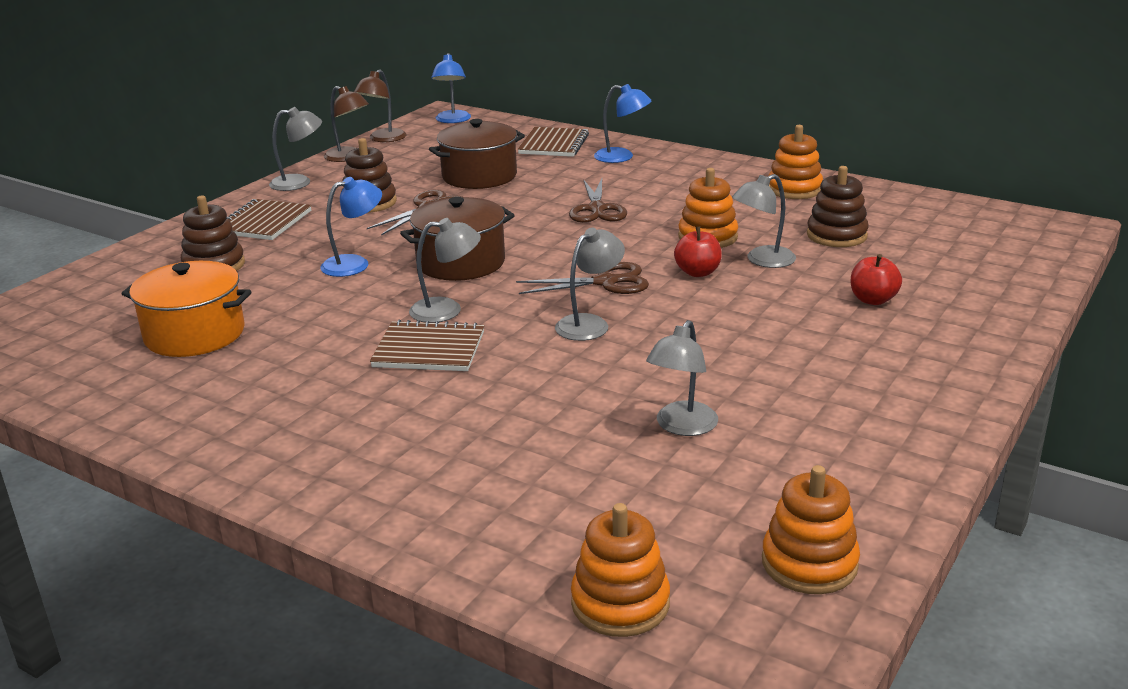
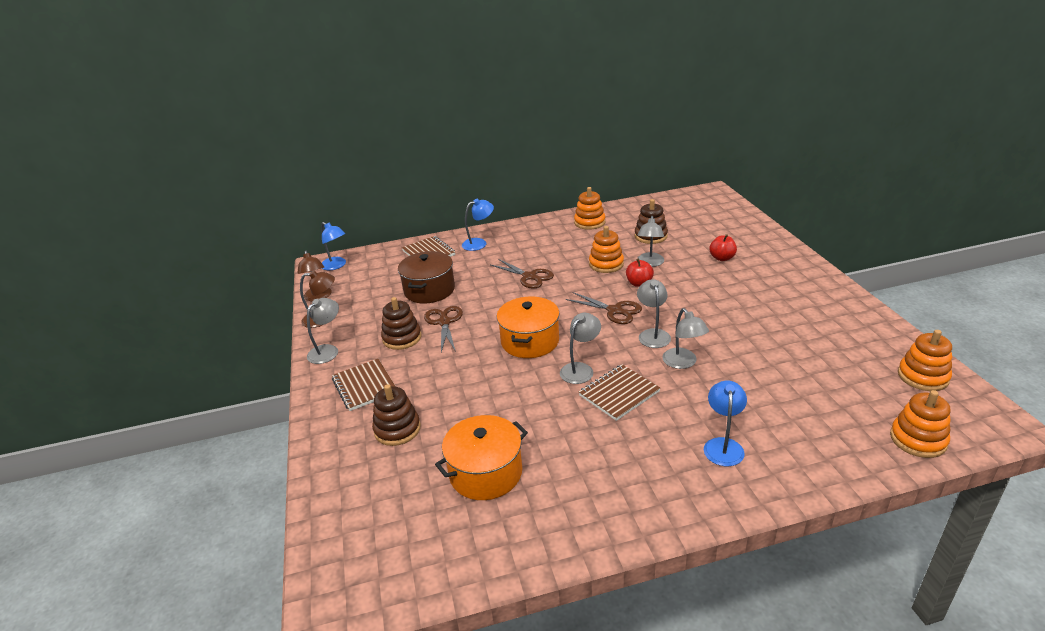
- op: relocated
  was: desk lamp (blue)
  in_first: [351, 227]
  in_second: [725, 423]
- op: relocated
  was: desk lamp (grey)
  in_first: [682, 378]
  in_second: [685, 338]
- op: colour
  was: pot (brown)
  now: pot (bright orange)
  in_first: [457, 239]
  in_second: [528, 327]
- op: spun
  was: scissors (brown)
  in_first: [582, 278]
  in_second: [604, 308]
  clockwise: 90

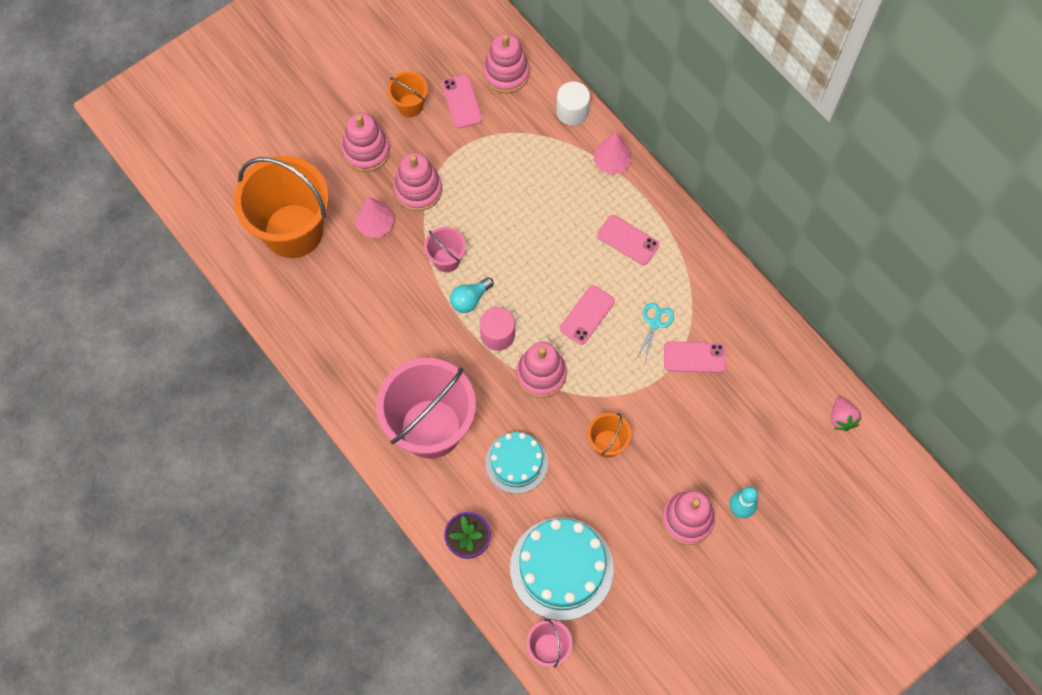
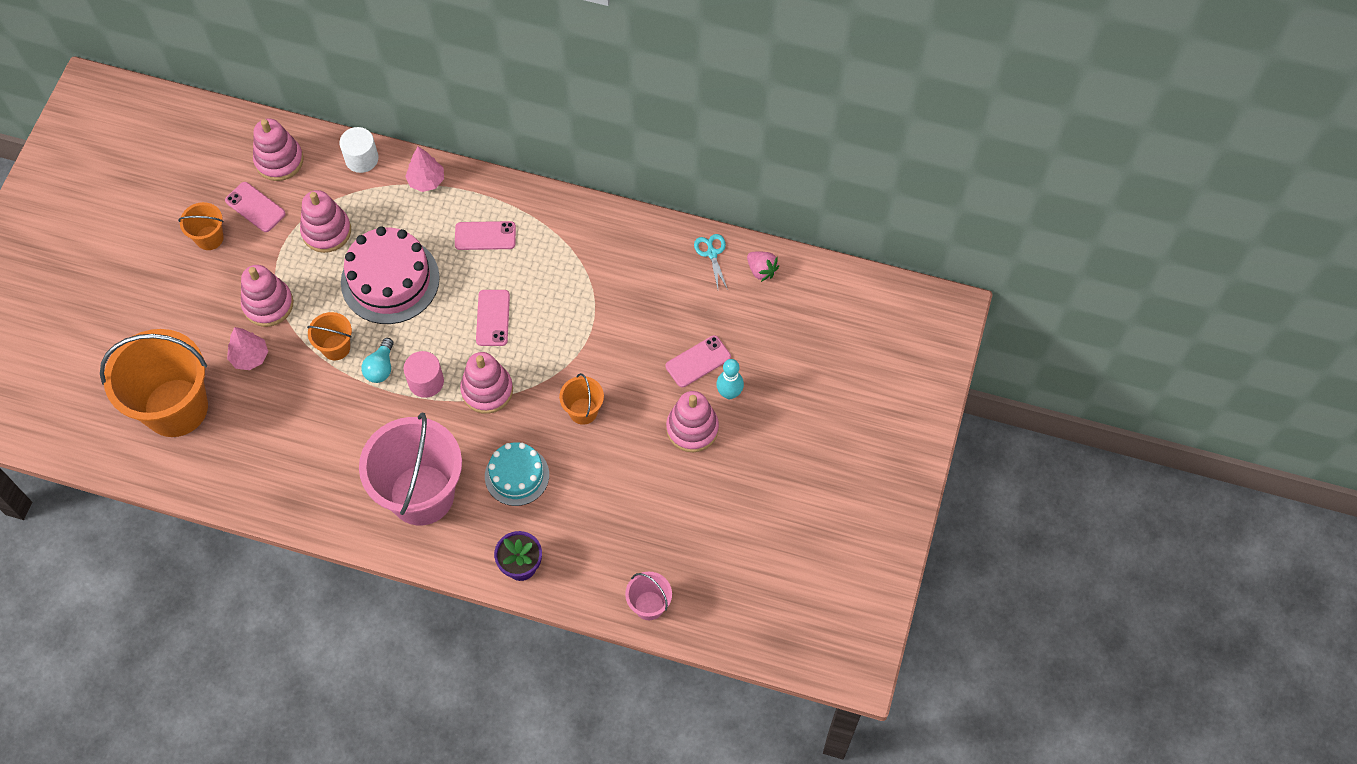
- op: missing
  was: gateau (turquoise)
  in_first: [562, 569]
- op: appeared
  now: gateau (rosy)
  in_second: [390, 275]
- op: relocated
  was: stacking toy (rosy)
  in_first: [366, 142]
  in_second: [325, 221]
- op: relocated
  was: scissors (turquoise)
  in_first: [655, 332]
  in_second: [711, 262]
- op: relocated
  was: mobile phone (rosy)
  in_first: [695, 357]
  in_second: [698, 361]
- op: colour
  was: bucket (rosy)
  now: bucket (bright orange)
  in_first: [445, 249]
  in_second: [329, 336]

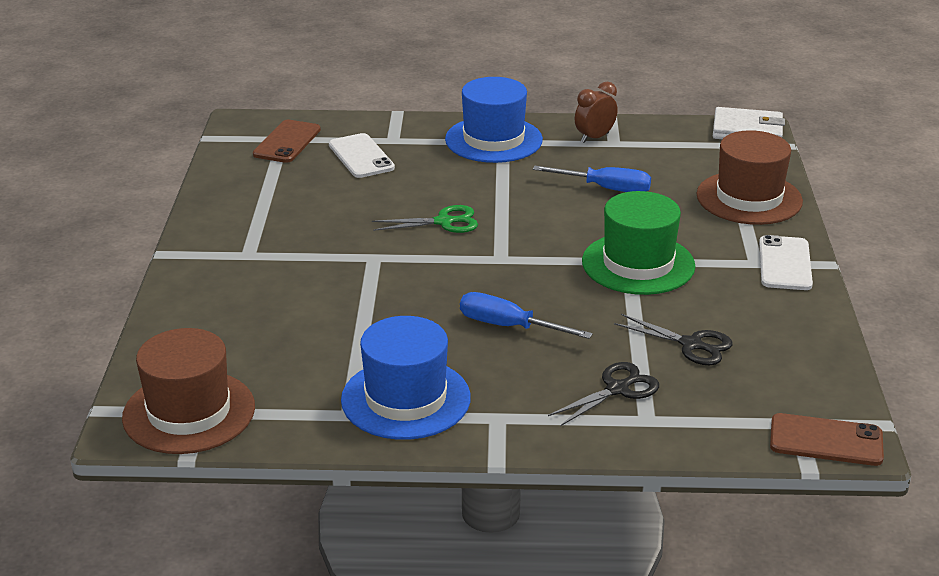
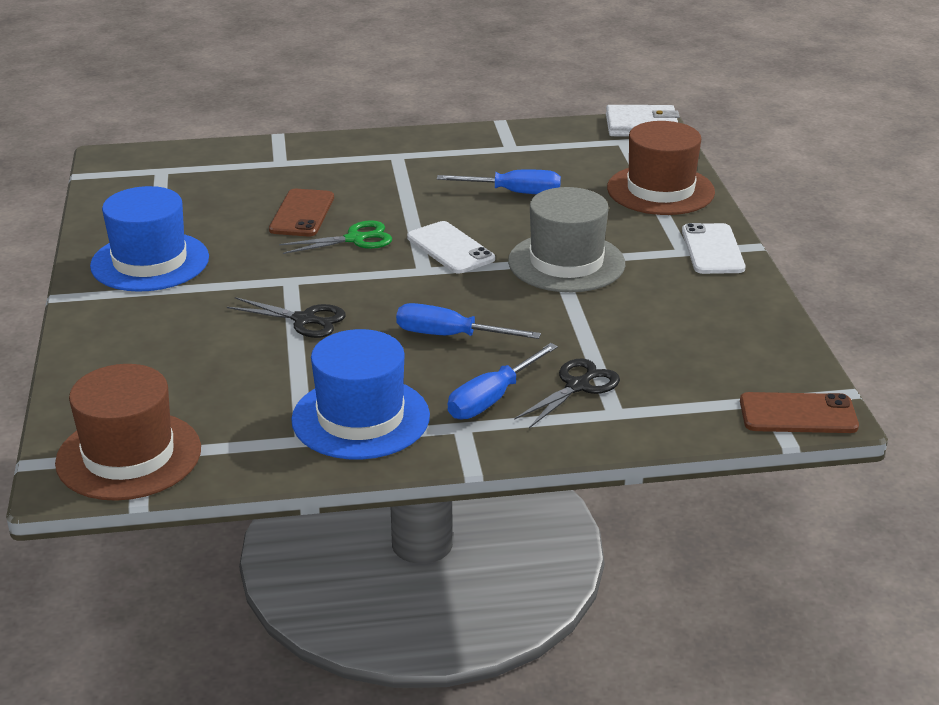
- op: missing
  was: alarm clock (brown)
  in_first: [596, 112]
- op: appeared
  now: flat screwdriver (blue)
  in_second: [503, 381]
- op: relocated
  was: mobile phone (brown)
  in_first: [287, 141]
  in_second: [301, 212]
- op: relocated
  was: mobile phone (white)
  in_first: [362, 155]
  in_second: [451, 247]
- op: relocated
  was: hat (blue)
  in_first: [494, 120]
  in_second: [149, 239]
- op: relocated
  was: scissors (ebony)
  in_first: [673, 339]
  in_second: [286, 317]
- op: colour
  was: hat (emerald)
  now: hat (grey)
  in_first: [639, 243]
  in_second: [566, 239]

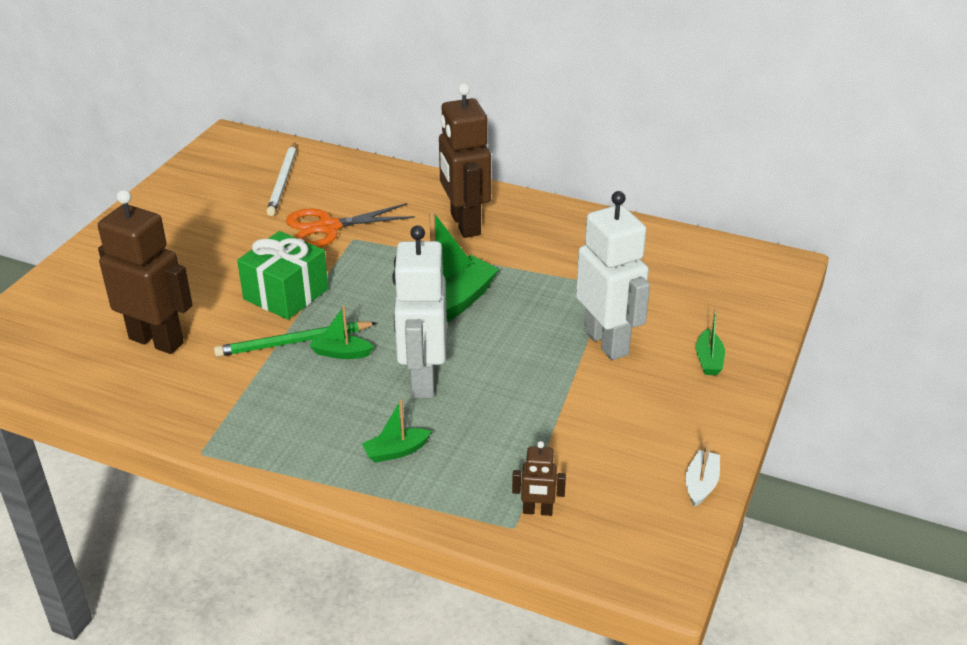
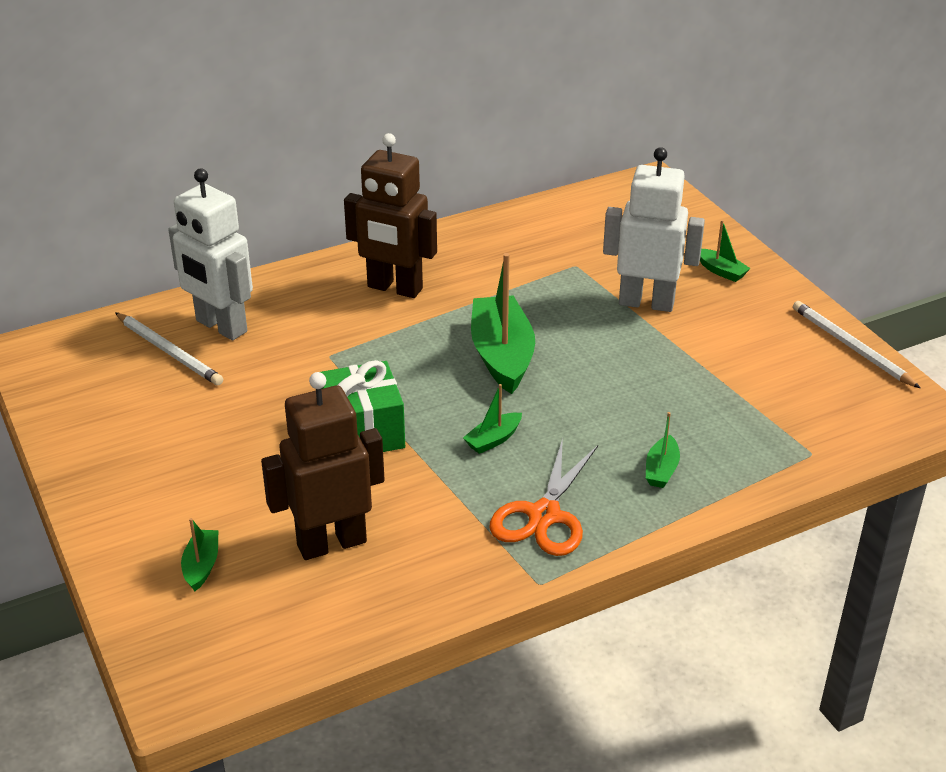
- op: missing
  was: pencil (emerald)
  in_first: [295, 339]
- op: missing
  was: toy robot (brown)
  in_first: [539, 478]
- op: appeared
  now: sailboat (emerald)
  in_second: [199, 554]
- op: relocated
  was: scissors (bright orange)
  in_first: [350, 225]
  in_second: [543, 497]
- op: relocated
  was: toy robot (white)
  in_first: [419, 311]
  in_second: [210, 254]
- op: exchanged
  was: sailboat (white)
  now: pencil (white)
  in_first: [702, 473]
  in_second: [856, 344]

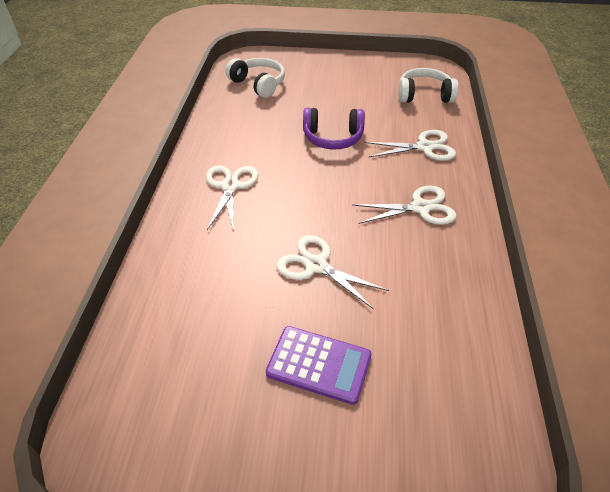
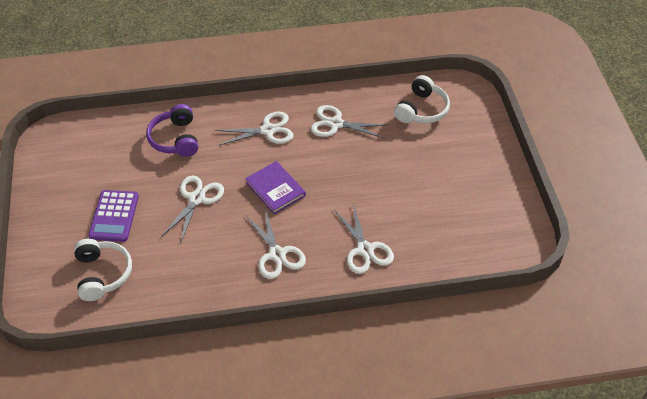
- op: appeared
  now: hardcover (royal purple)
  in_second: [275, 187]
- op: appeared
  now: scissors (white)
  in_second: [349, 121]
- op: relocated
  was: over-ear headphones (royal purple)
  in_first: [334, 129]
  in_second: [172, 130]
- op: relocated
  was: over-ear headphones (white)
  in_first: [428, 85]
  in_second: [103, 270]

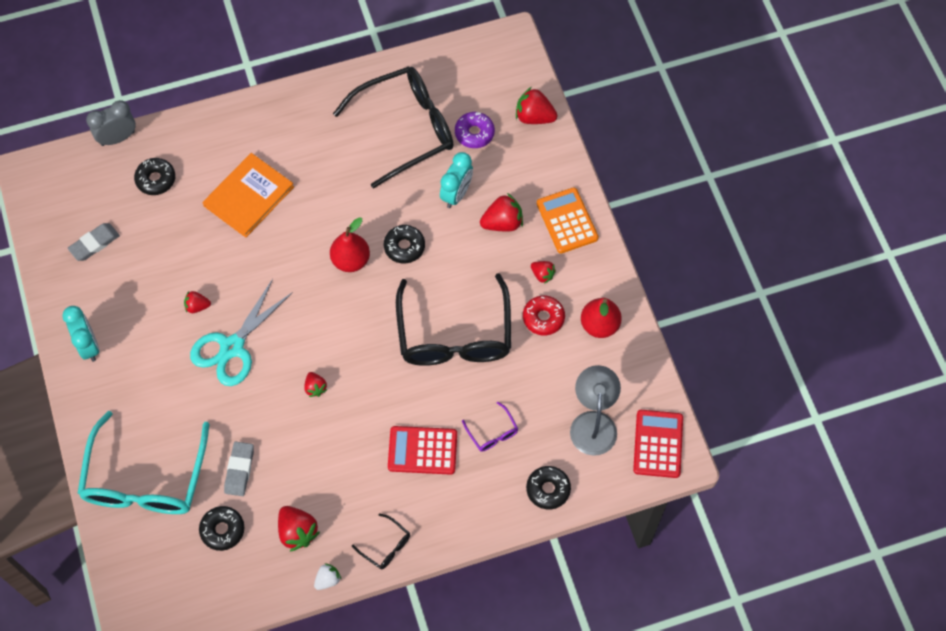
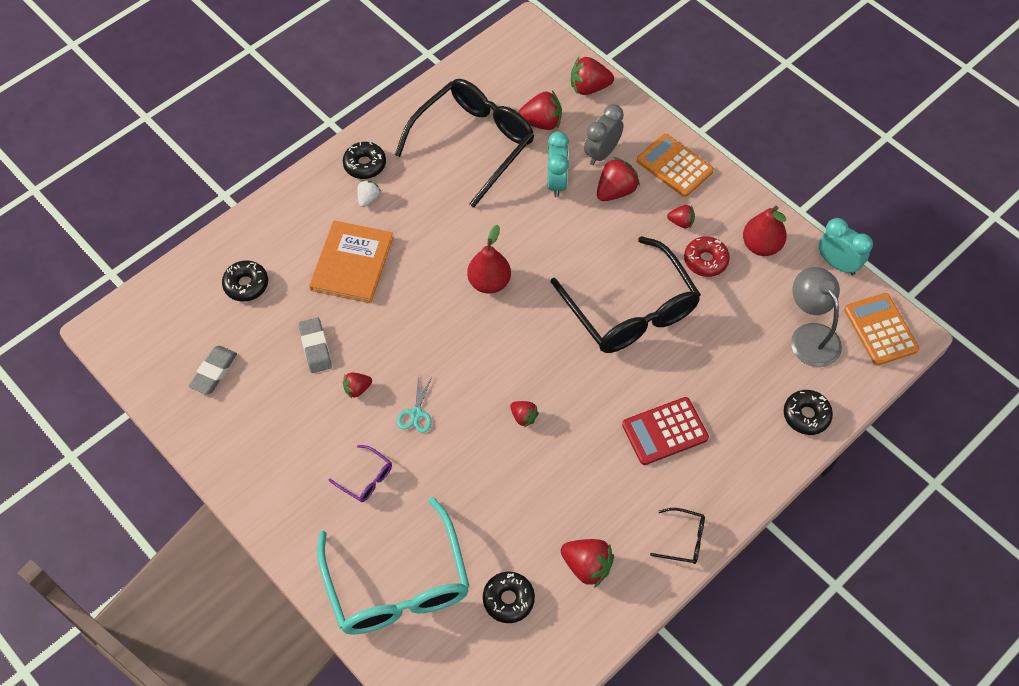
- op: relocated
  was: alarm clock (turquoise)
  in_first: [80, 334]
  in_second: [846, 246]
- op: relocated
  was: alarm clock (grey)
  in_first: [111, 123]
  in_second: [604, 134]
- op: relocated
  was: pencil eraser (grey)
  in_first: [239, 469]
  in_second: [315, 345]
- op: relocated
  was: toy strawberry (white)
  in_first: [327, 576]
  in_second: [369, 193]
- op: relocated
  was: glazed donut (ebony)
  in_first: [404, 244]
  in_second: [364, 160]
- op: relocated
  was: spectacles (royal purple)
  in_first: [490, 427]
  in_second: [360, 473]
- op: exchanged
  was: glazed donut (royal purple)
  now: toy strawberry (scarlet)
  in_first: [475, 130]
  in_second: [540, 110]
- op: colour
  was: pocket calculator (scarlet)
  now: pocket calculator (bright orange)
  in_first: [658, 444]
  in_second: [881, 329]
- op: size
  was: scissors (turquoise)
  in_first: [241, 332]
  in_second: [414, 404]
  ratio: 0.48

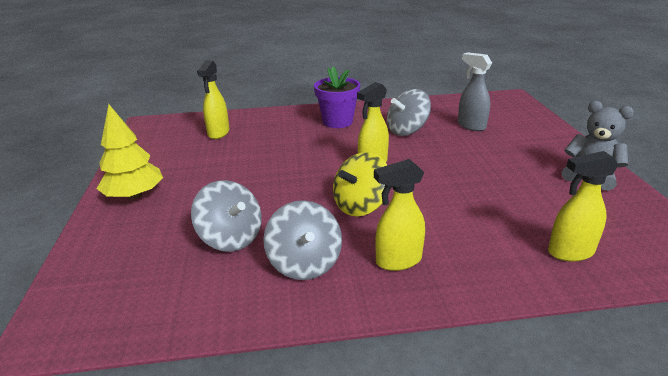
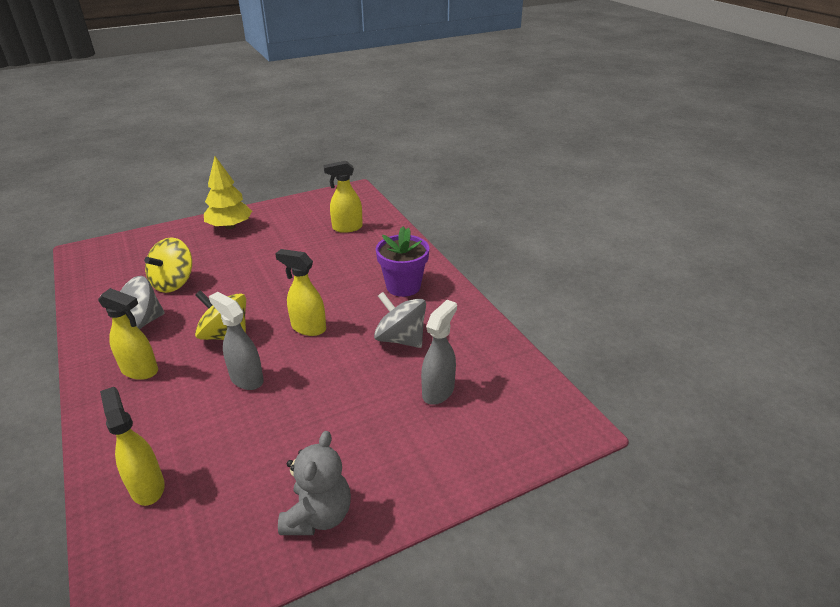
- op: appeared
  now: sprayer (grey)
  in_second: [236, 341]
- op: colour
  was: whirligig (grey)
  now: whirligig (golden)
  in_first: [226, 216]
  in_second: [168, 265]
- op: spun
  was: sprayer (golden)
  in_first: [399, 215]
  in_second: [128, 334]
  clockwise: 150

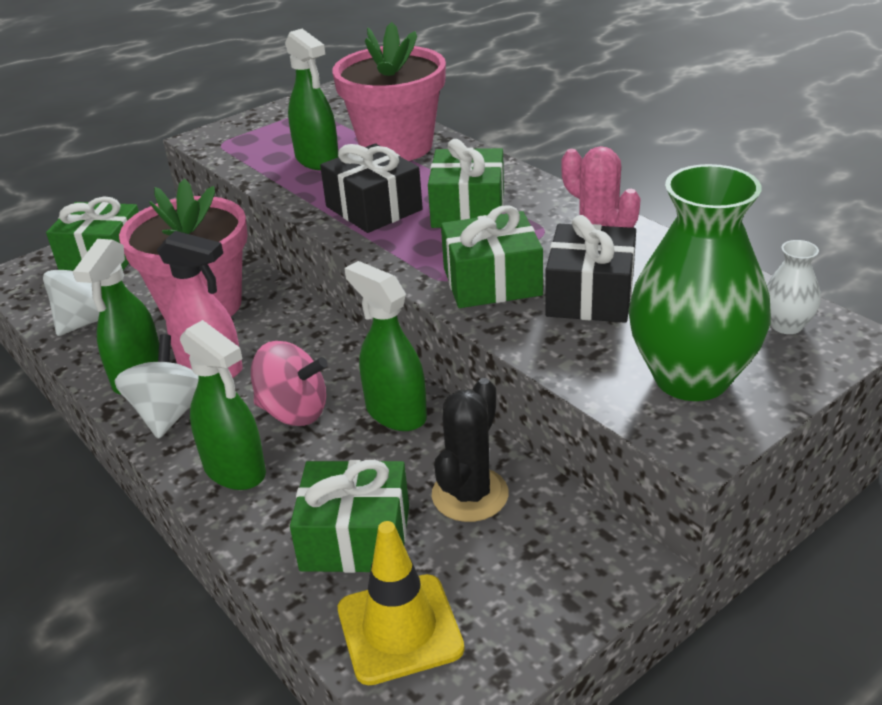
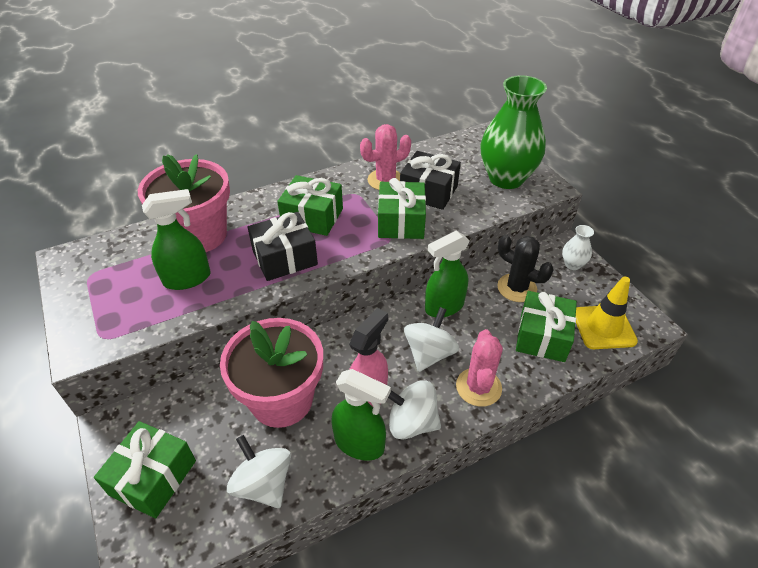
- op: relocated
  was: flower vase (white)
  in_first: [793, 287]
  in_second: [578, 247]
- op: exchanged
  was: sprayer (emerald)
  now: prickly plant (rosy)
  in_first: [223, 405]
  in_second: [479, 368]
- op: colour
  was: whirligig (rosy)
  now: whirligig (white)
  in_first: [289, 383]
  in_second: [431, 339]

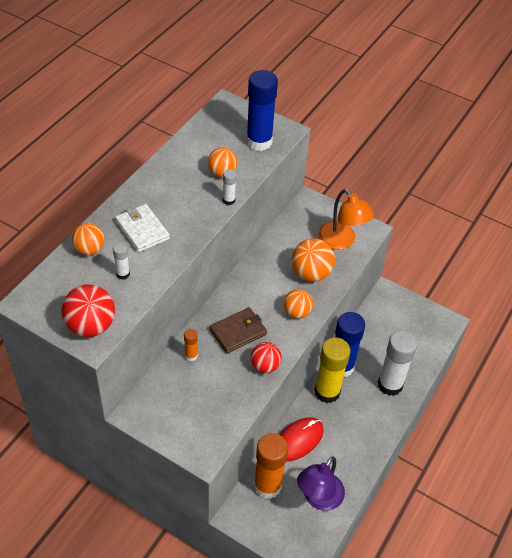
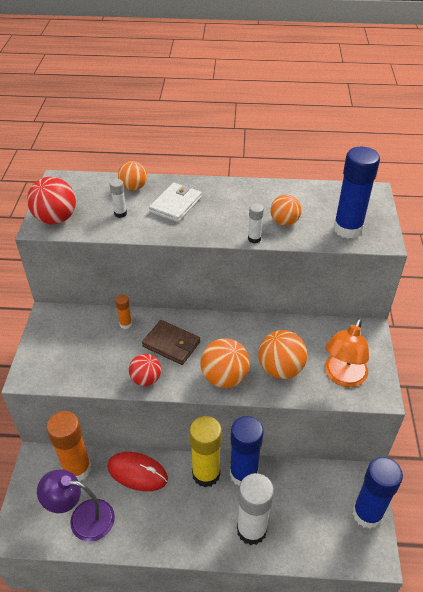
- op: appeared
  now: glue stick (blue)
  in_second: [378, 493]
- op: size
  was: sphere (bright orange)
  in_first: [298, 304]
  in_second: [225, 363]
  ratio: 1.51

